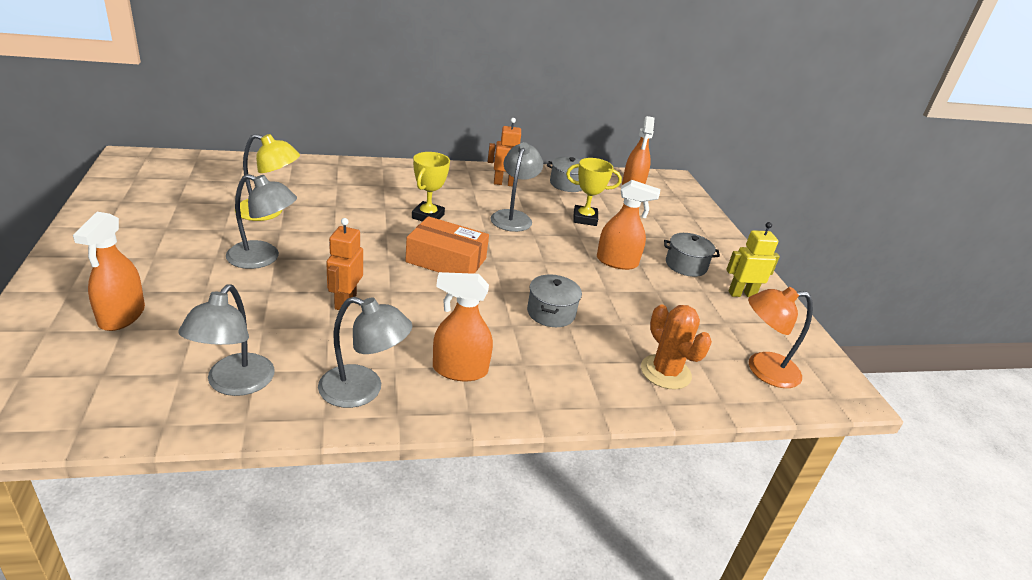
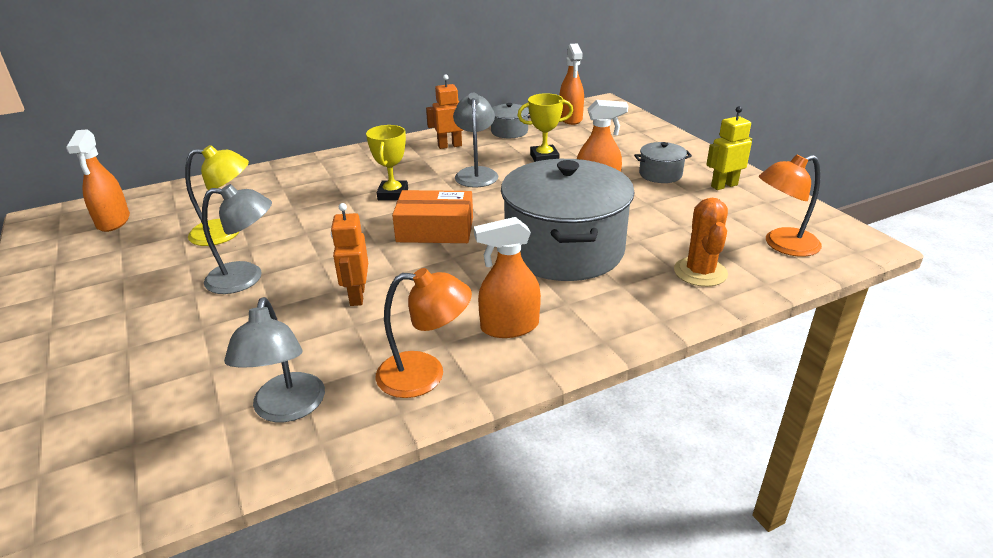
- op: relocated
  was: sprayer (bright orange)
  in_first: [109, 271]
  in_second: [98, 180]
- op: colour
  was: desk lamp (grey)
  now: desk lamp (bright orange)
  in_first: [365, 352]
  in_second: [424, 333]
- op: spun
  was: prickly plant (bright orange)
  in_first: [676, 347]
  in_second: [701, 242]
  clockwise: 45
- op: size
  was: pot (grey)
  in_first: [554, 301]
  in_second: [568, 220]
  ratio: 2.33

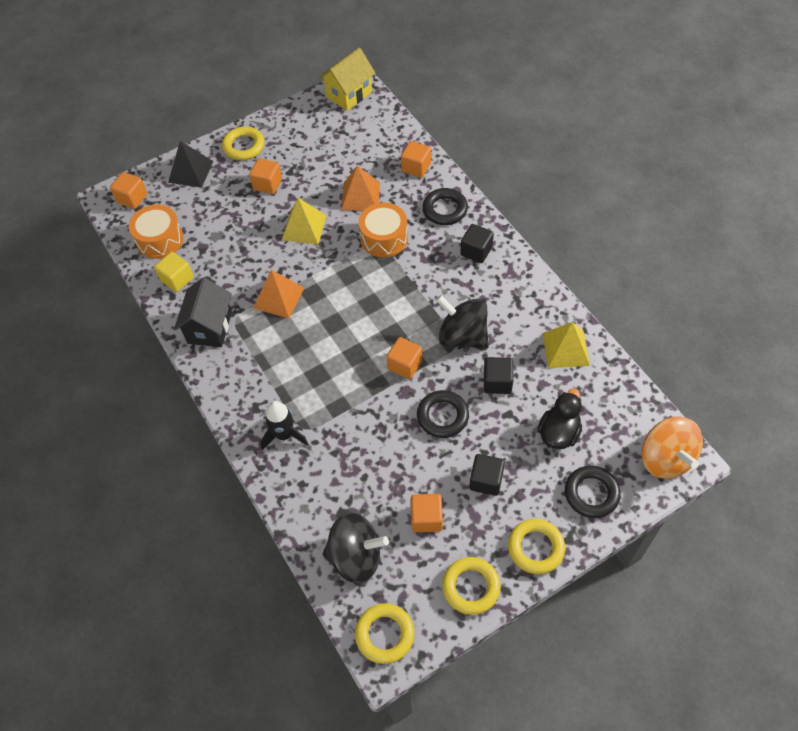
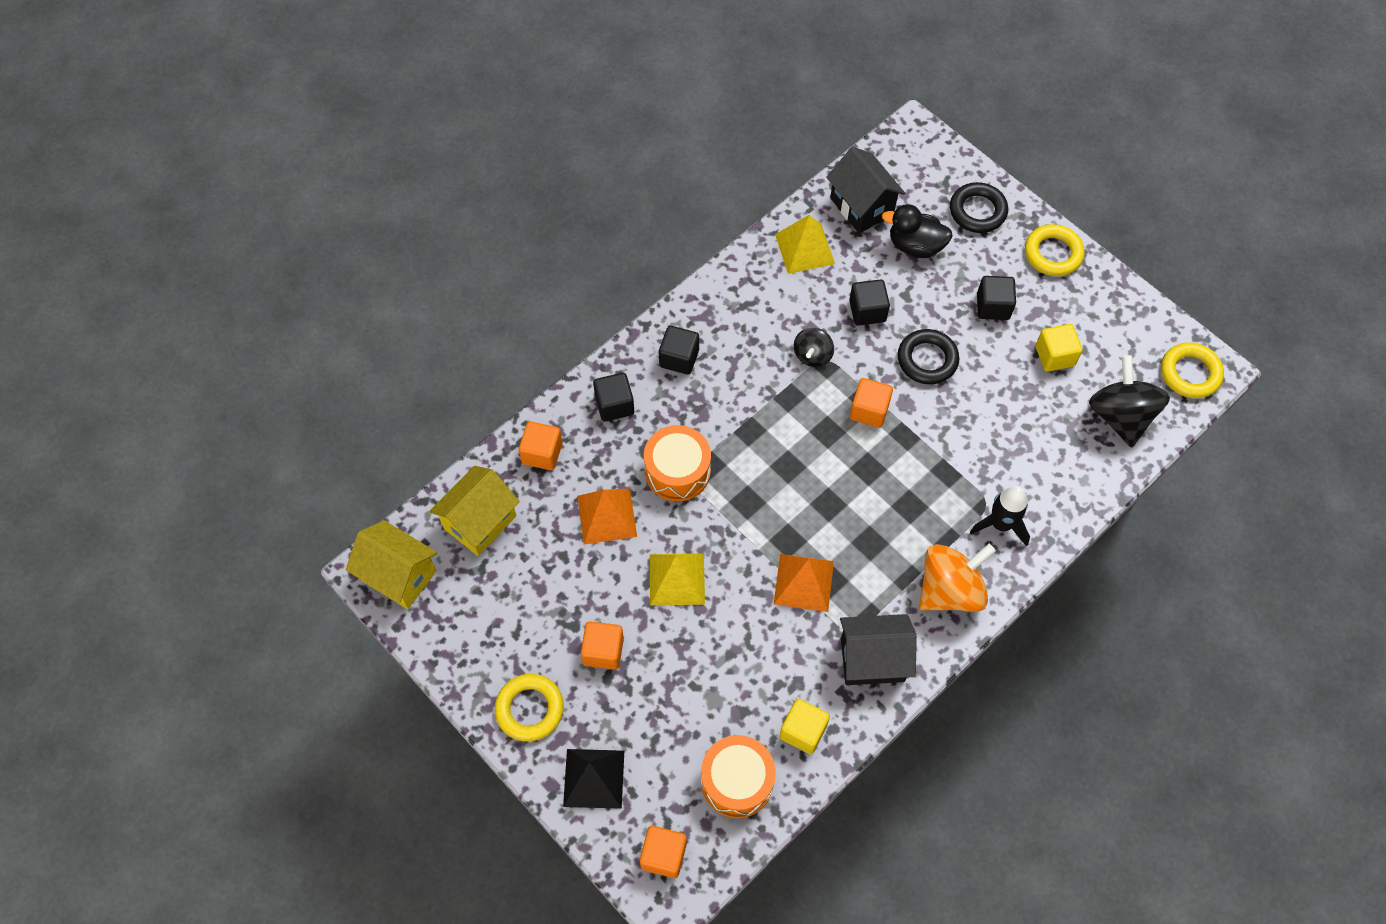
- op: missing
  was: ring (golden)
  in_first: [471, 586]
- op: appeared
  now: cottage (golden)
  in_second: [474, 511]
- op: appeared
  now: cottage (ebony)
  in_second: [865, 190]
- op: relocated
  was: whirligig (bright orange)
  in_first: [672, 448]
  in_second: [957, 578]
- op: exchanged
  was: ring (ebony)
  now: cube (ebony)
  in_first: [445, 206]
  in_second: [613, 397]
- op: colour
  was: cube (bright orange)
  now: cube (golden)
  in_first: [427, 513]
  in_second: [1059, 348]
- op: size
  was: whirligig (ebony)
  in_first: [462, 322]
  in_second: [814, 347]
  ratio: 0.55

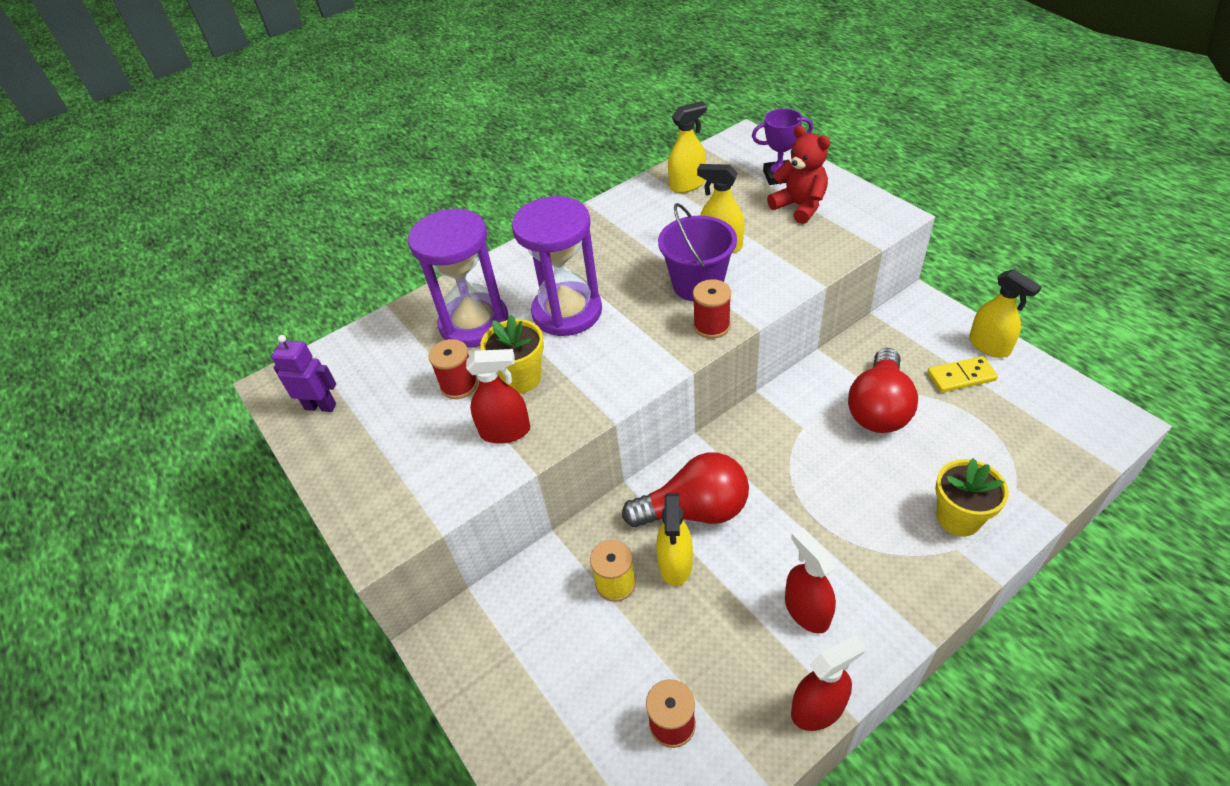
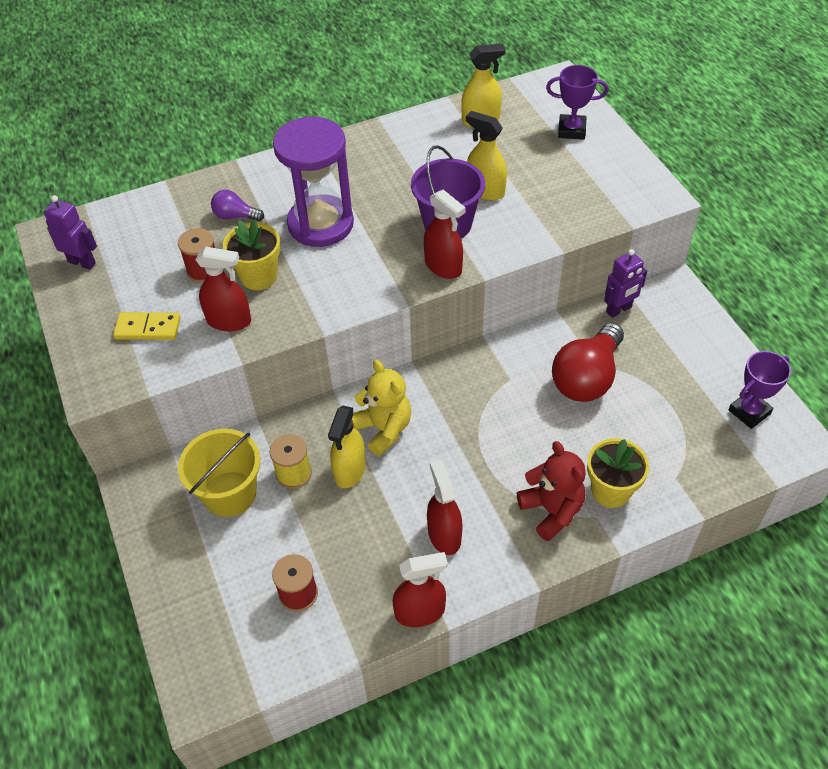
- op: missing
  was: sprayer (golden)
  in_first: [1005, 313]
- op: appeared
  now: bucket (golden)
  in_second: [219, 473]
- op: appeared
  now: toy robot (royal purple)
  in_second: [625, 283]
- op: appeared
  now: trophy (royal purple)
  in_second: [759, 390]
- op: relocated
  was: teddy (scarlet)
  in_first: [798, 175]
  in_second: [551, 491]
- op: relocated
  was: domino tile (golden)
  in_first: [962, 374]
  in_second: [147, 326]
- op: exchanged
  was: sand timer (royal purple)
  now: bulb (royal purple)
  in_first: [458, 278]
  in_second: [237, 205]
- op: exchanged
  was: bulb (scarlet)
  now: teddy (golden)
  in_first: [685, 489]
  in_second: [382, 408]
- op: exchanged
  was: reel of thread (scarlet)
  now: sprayer (scarlet)
  in_first: [712, 309]
  in_second: [445, 234]

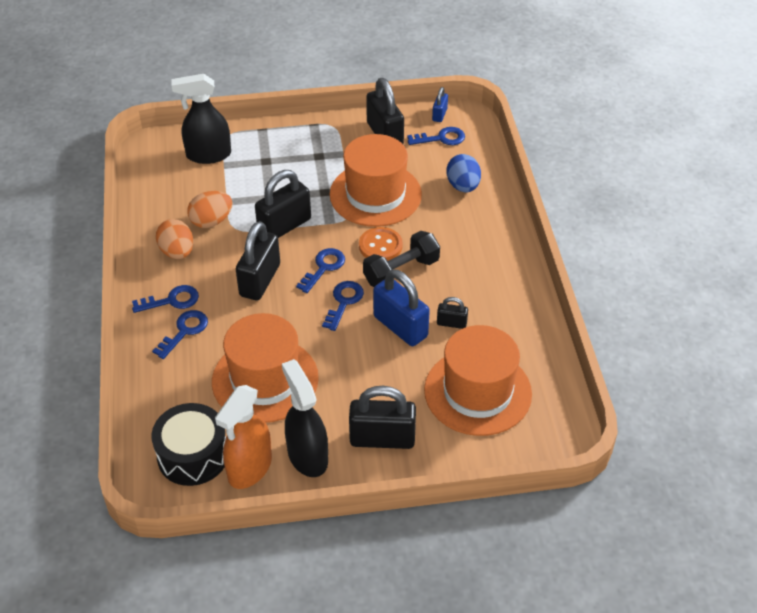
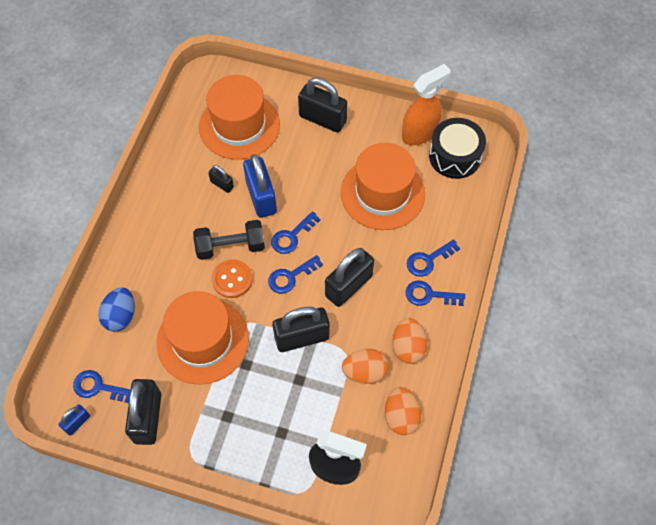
- op: missing
  was: sprayer (ebony)
  in_first: [305, 418]
- op: appeared
  now: toy egg (bright orange)
  in_second: [403, 411]

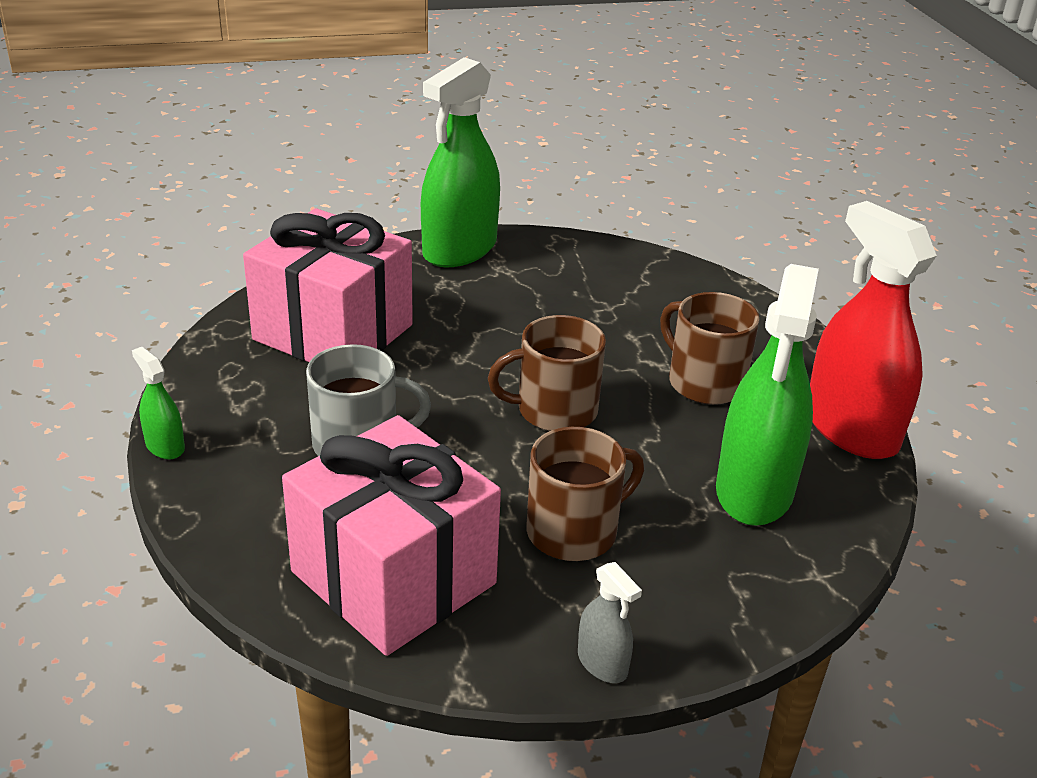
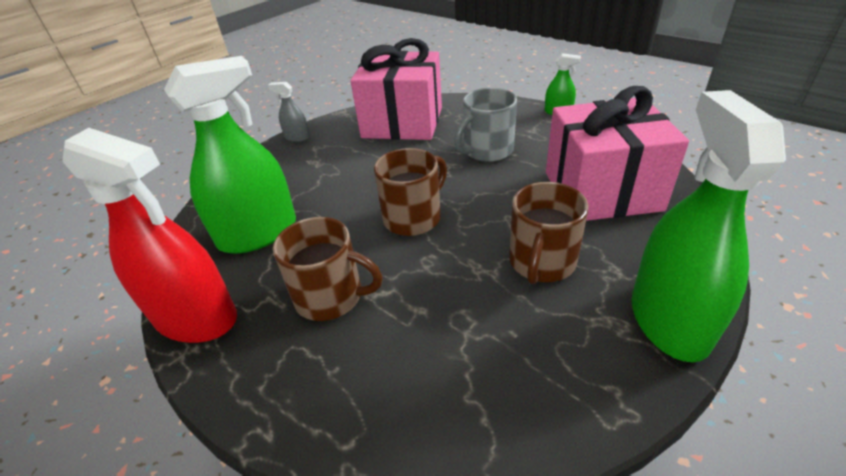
- op: relocated
  was: tea mug (brown)
  in_first: [585, 494]
  in_second: [549, 233]
- op: spun
  was: sprayer (emerald)
  in_first: [767, 395]
  in_second: [230, 155]
  clockwise: 75

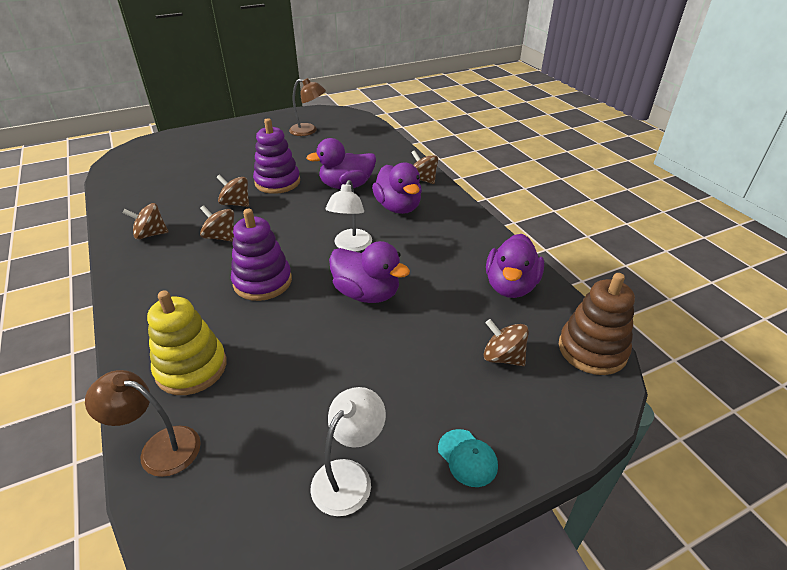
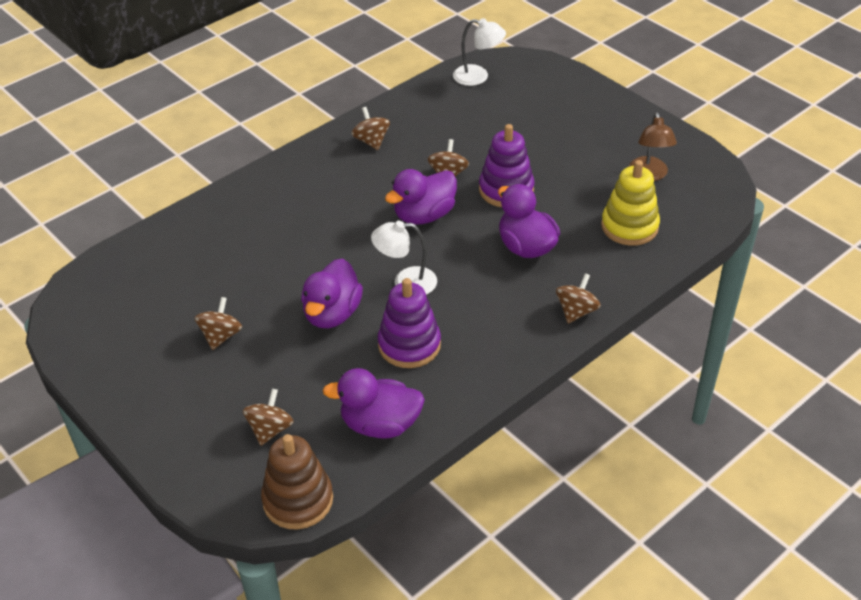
- op: missing
  was: desk lamp (brown)
  in_first: [143, 423]
- op: missing
  was: cap (turquoise)
  in_first: [468, 458]
- op: relocated
  was: stacking toy (golden)
  in_first: [187, 342]
  in_second: [630, 203]
- op: relocated
  was: whirligig (brown)
  in_first: [217, 223]
  in_second: [218, 323]
- op: relocated
  was: stacking toy (royal purple)
  in_first: [261, 255]
  in_second: [409, 323]
- op: relocated
  was: desk lamp (white)
  in_first: [348, 451]
  in_second: [479, 52]
- op: relocated
  was: rubber duck (royal purple)
  in_first: [397, 188]
  in_second: [421, 197]

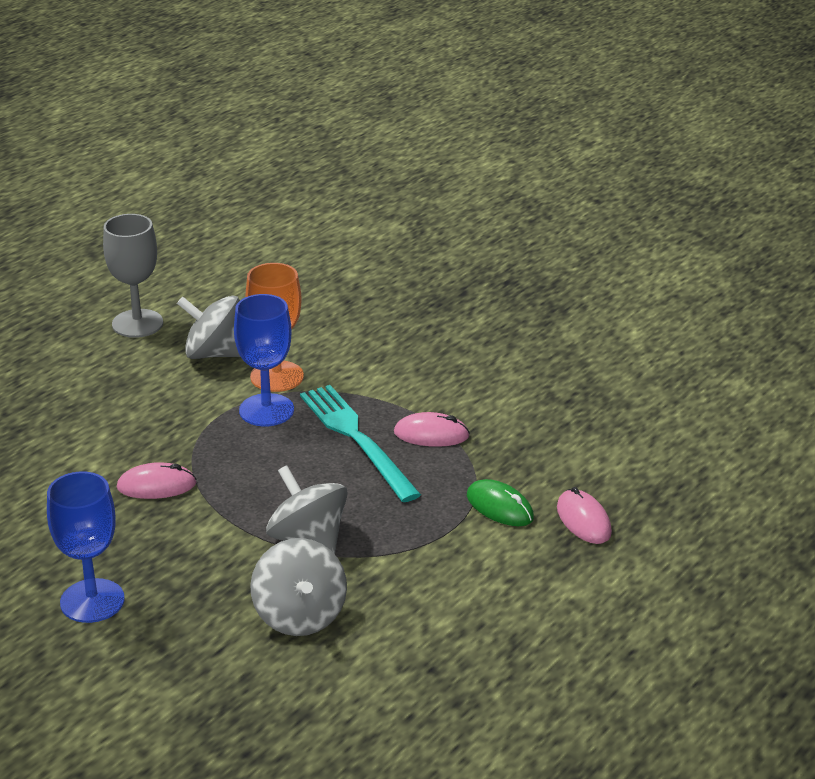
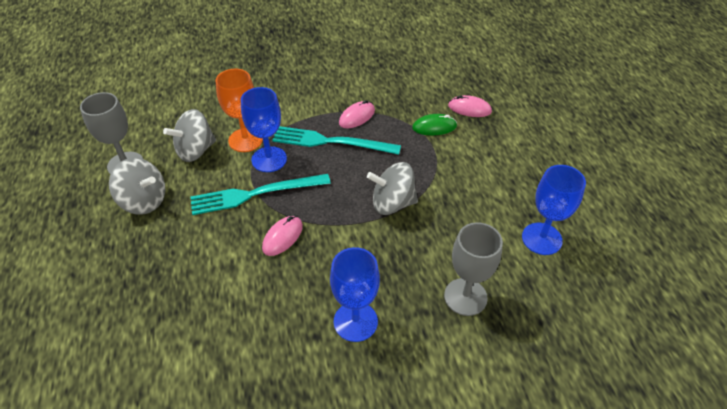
- op: appeared
  now: table fork (turquoise)
  in_second: [261, 194]
- op: appeared
  now: goblet (grey)
  in_second: [473, 269]
- op: appeared
  now: goblet (blue)
  in_second: [554, 210]
- op: relocated
  was: whirligig (grey)
  in_first: [298, 587]
  in_second: [137, 186]

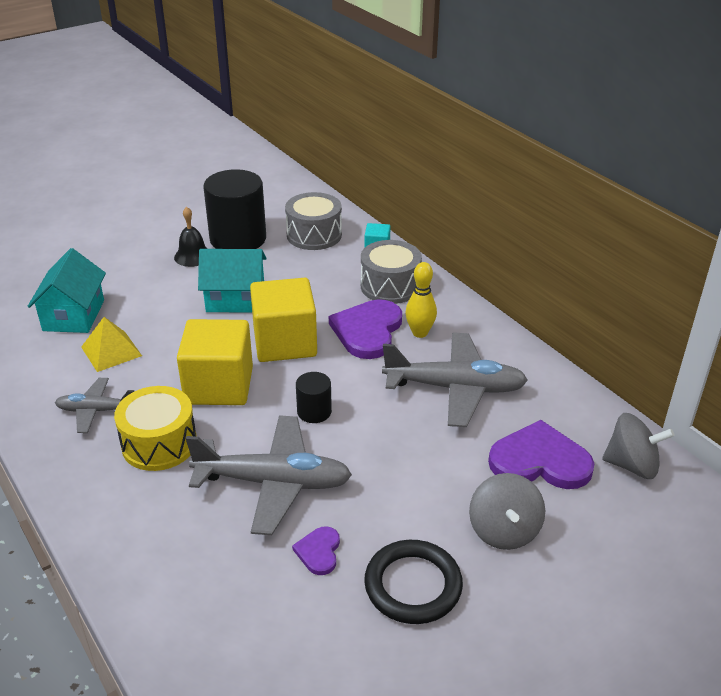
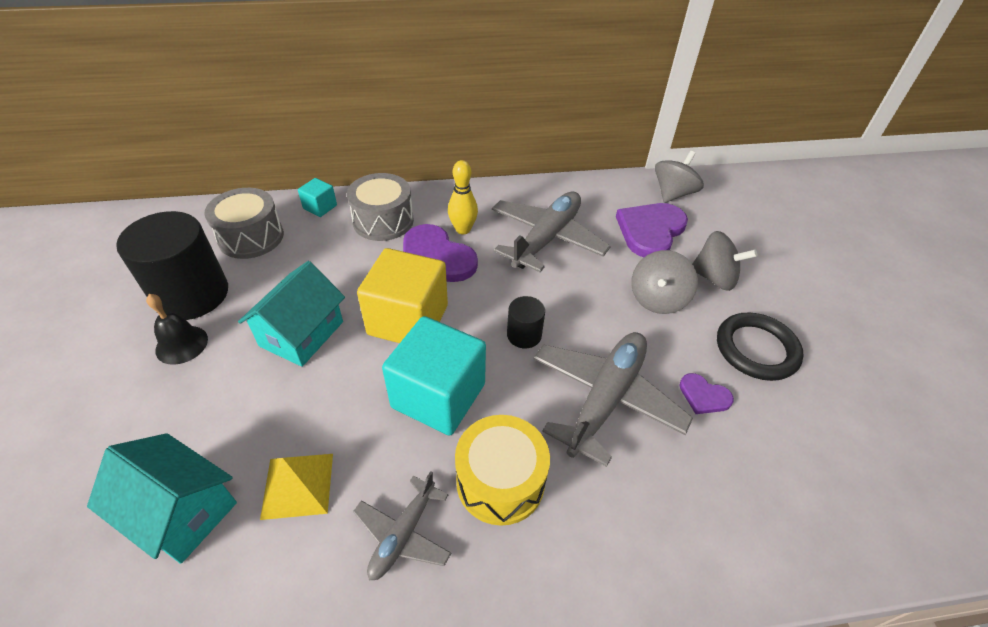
- op: appeared
  now: whirligig (grey)
  in_second: [664, 282]
- op: colour
  was: cube (golden)
  now: cube (turquoise)
  in_first: [215, 362]
  in_second: [434, 376]

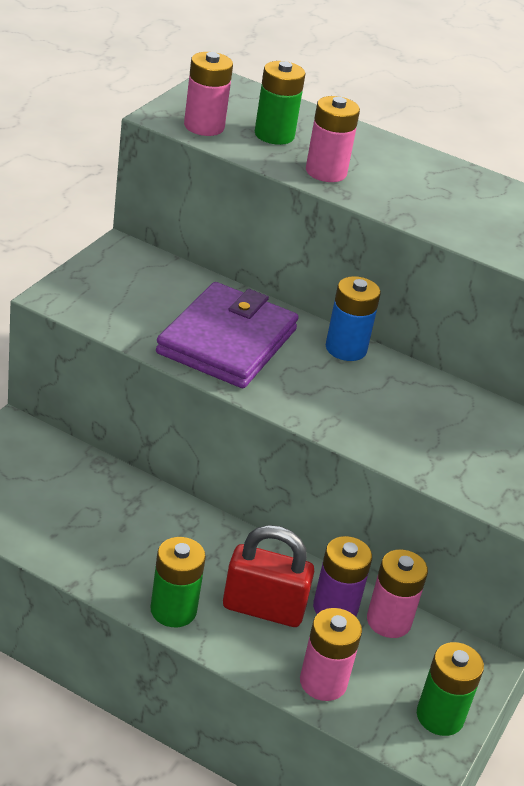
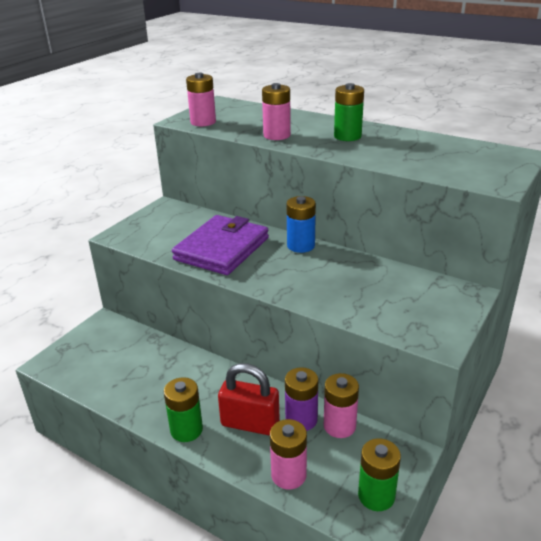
- op: relocated
  was: AA battery (emerald)
  in_first: [280, 103]
  in_second: [349, 112]

